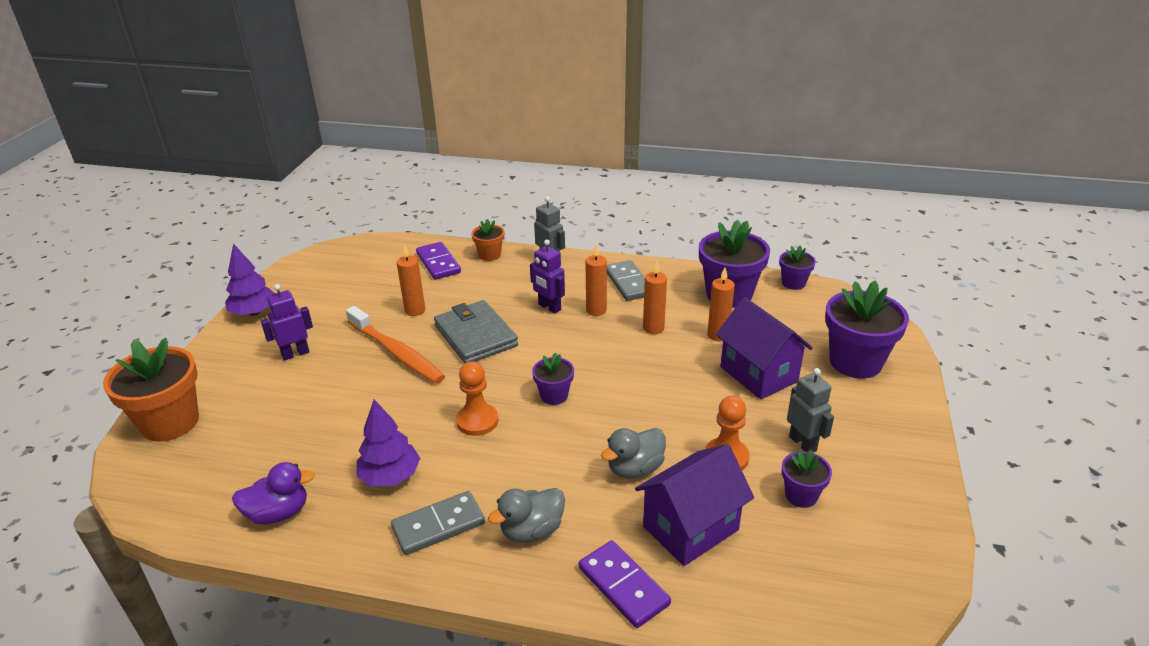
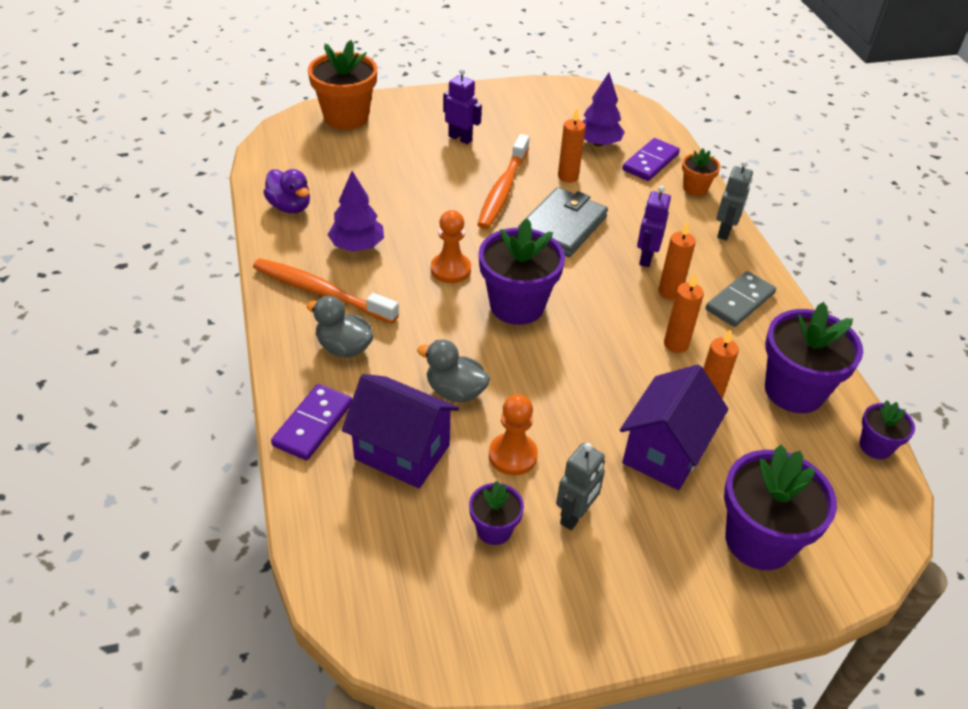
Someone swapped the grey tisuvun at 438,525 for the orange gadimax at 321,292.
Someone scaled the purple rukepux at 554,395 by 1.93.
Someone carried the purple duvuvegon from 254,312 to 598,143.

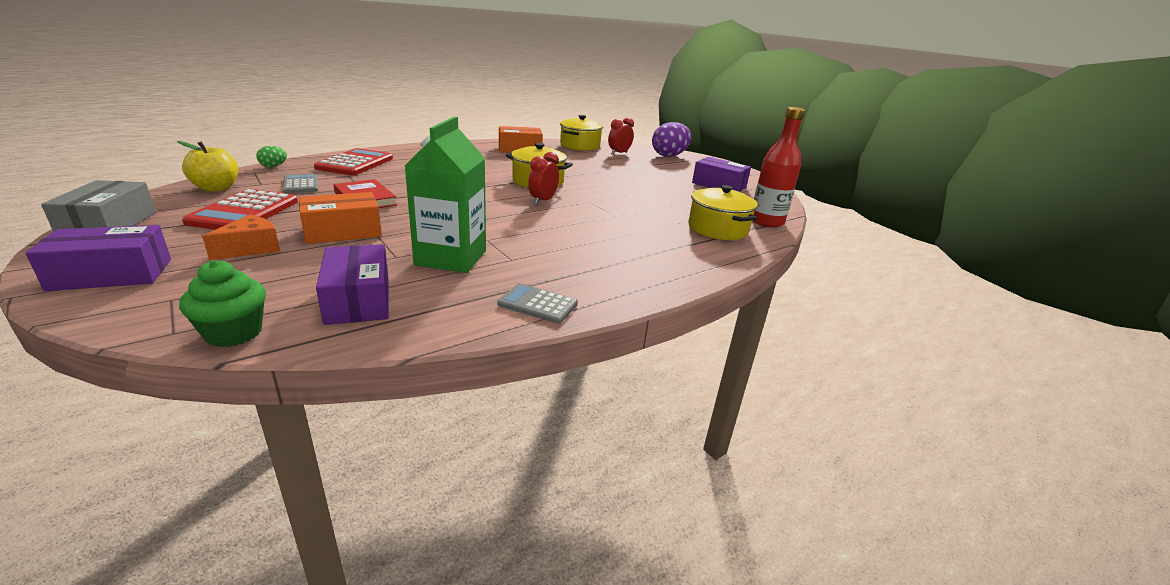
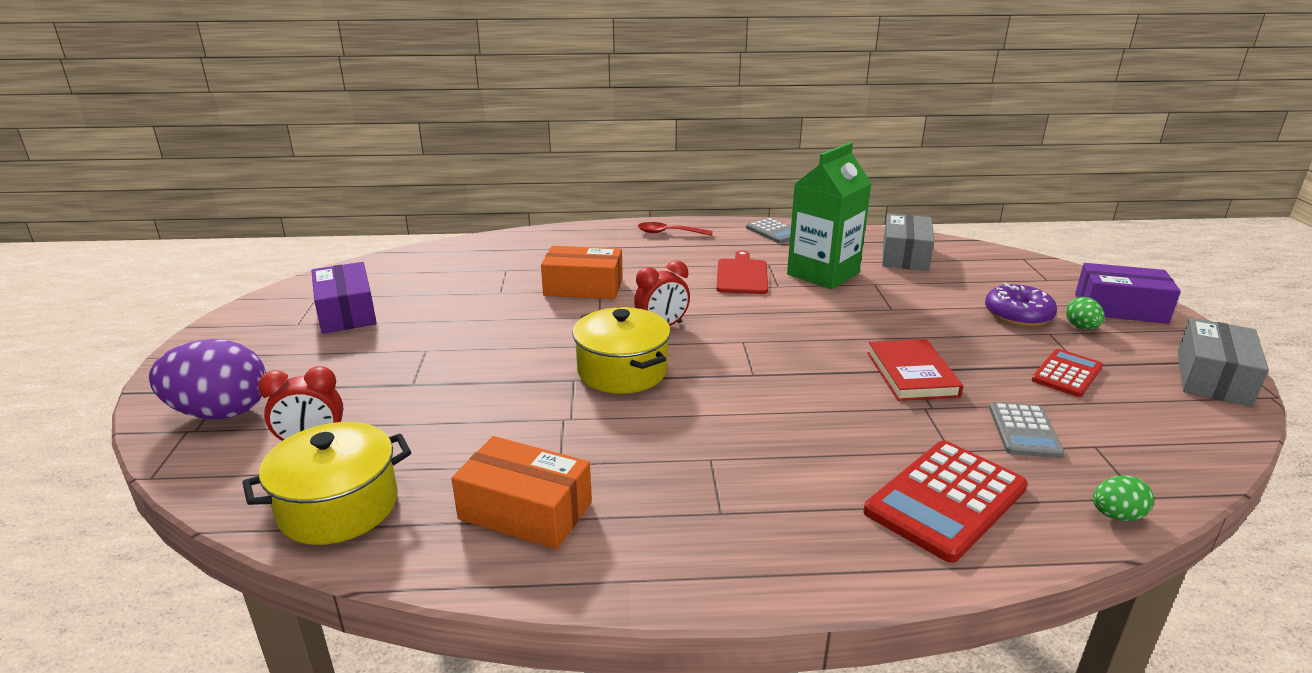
Someone carried the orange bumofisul from 343,231 to 583,287.
Someone put down the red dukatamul at 669,233.
Someone put down the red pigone at 742,275.
Someone repainted the purple bumofisul at 358,299, which became the grey bumofisul at 905,256.
Someone swapped the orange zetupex at 251,248 for the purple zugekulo at 1018,315.
Someone scaled the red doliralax at 244,212 by 0.60.
Someone put down the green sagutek at 1081,327.
Someone took away the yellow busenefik at 216,188.
Someone took away the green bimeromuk at 234,333.
Someone took away the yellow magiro at 717,229.
Someone took away the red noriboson at 766,222.

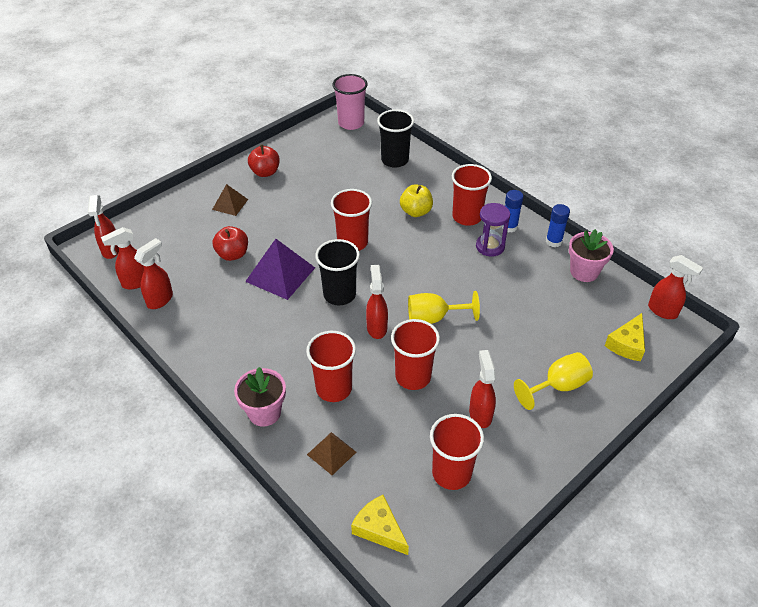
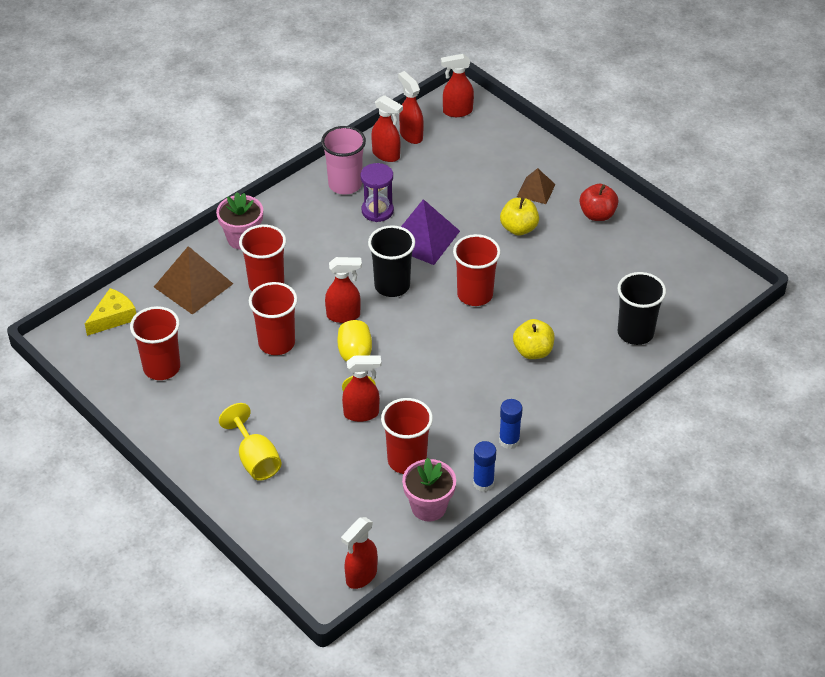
Someone scaled the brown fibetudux at 331,453 by 1.73.
Someone carried the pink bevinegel from 351,123 to 345,184.
Someone carried the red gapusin from 480,414 to 362,413.
Someone carried the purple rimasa from 490,246 to 377,211.
Someone carried the red bevinegel from 467,217 to 407,460.
Someone put down the yellow busenefik at 518,228.
Someone took away the red busenefik at 233,254.
Someone took away the yellow zetupex at 627,344.

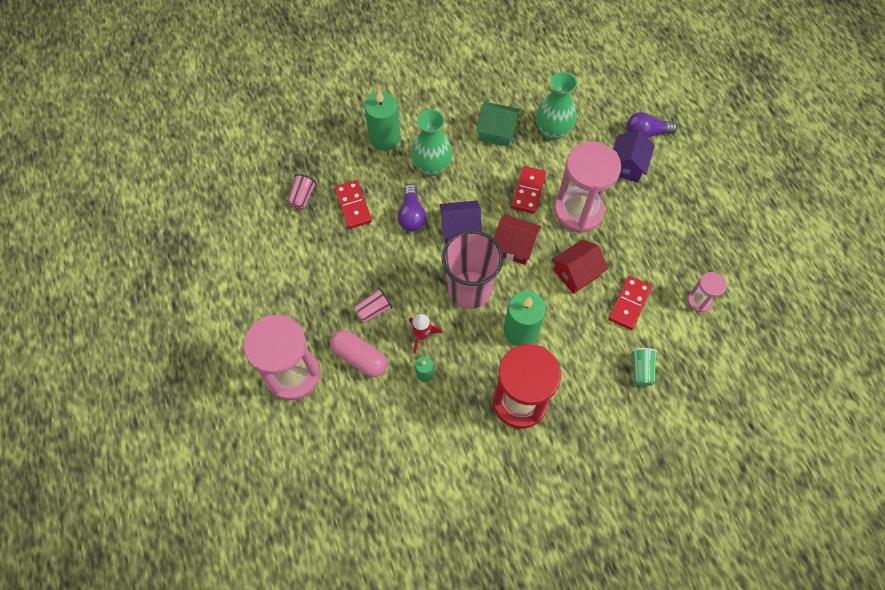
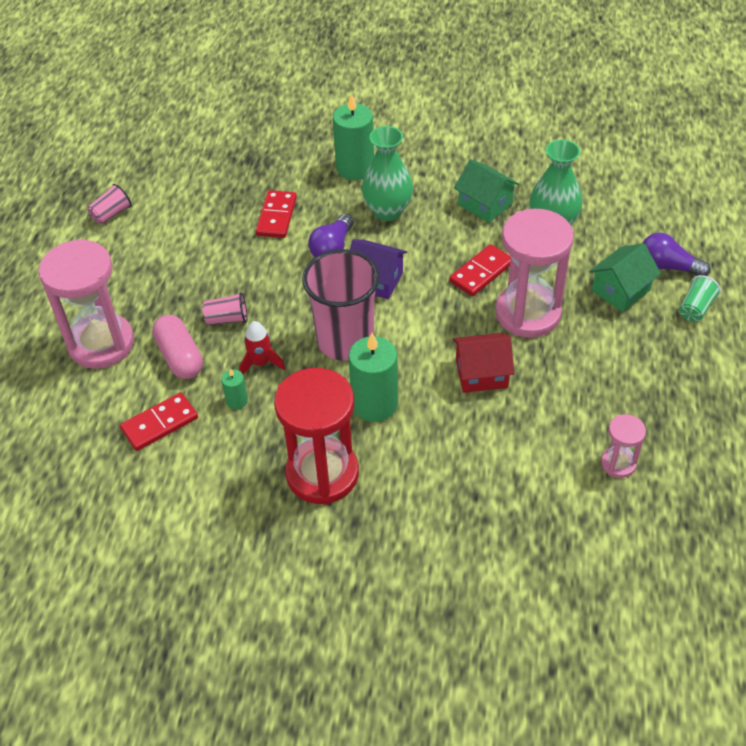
Someone carried the pink bevinegel from 302,197 to 111,214.
Someone carried the red tisuvun from 629,303 to 159,423.
Someone repainted the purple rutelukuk at 627,165, which became the green rutelukuk at 620,290.
Someone carried the green bevinegel from 641,370 to 695,308.
Someone took away the red rutelukuk at 514,246.

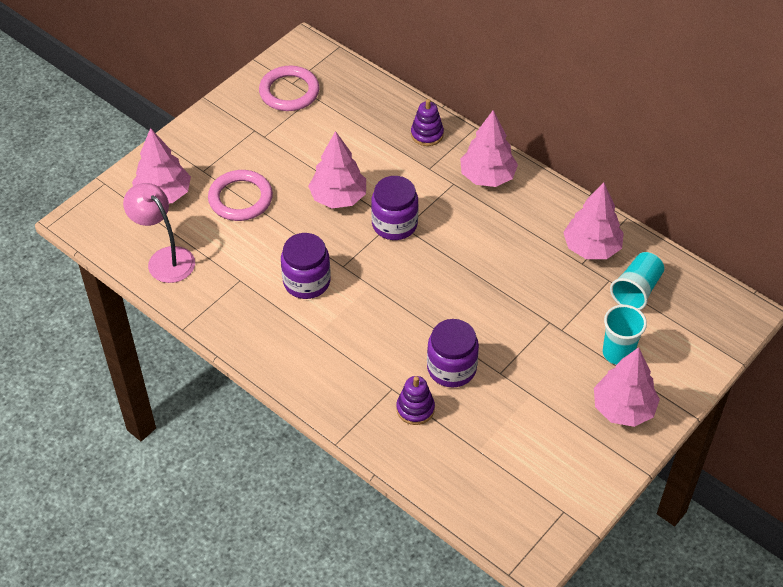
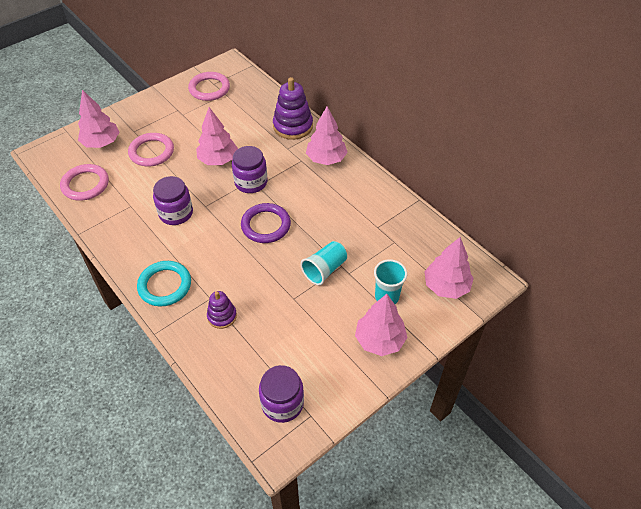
Someone swapped the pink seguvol at 165,258 for the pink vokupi at 85,184.
Someone put down the turquoise vokupi at 165,285.
Someone put down the purple vokupi at 266,225.
Someone carried the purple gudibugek from 451,368 to 282,403.
Someone scaled the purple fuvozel at 427,134 by 1.73.
Someone carried the turquoise bevinegel from 636,290 to 324,270.
Someone carried the pink duvuvegon from 591,248 to 446,286.

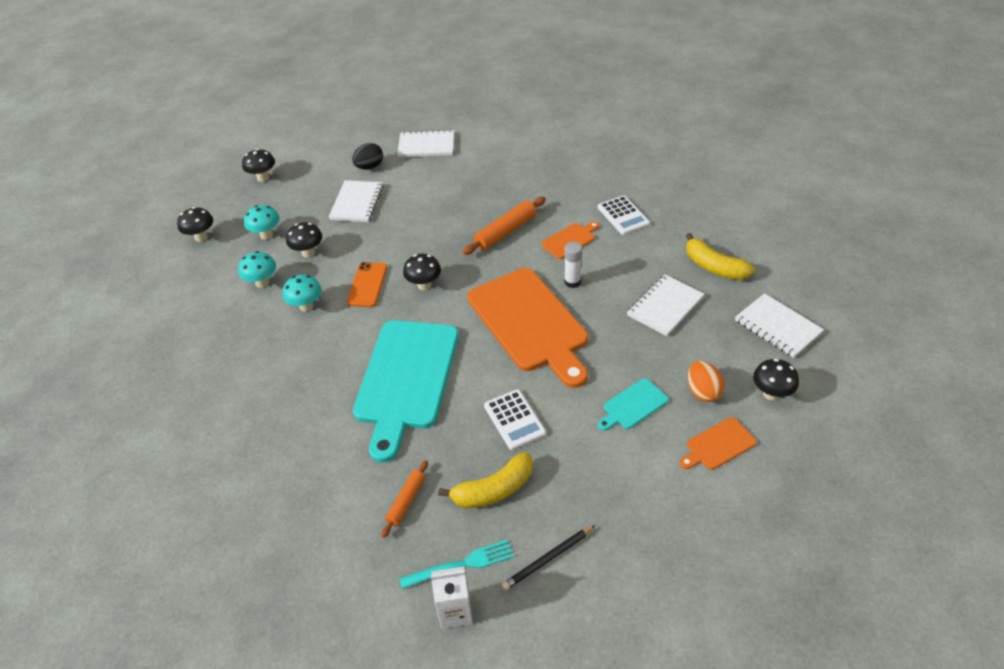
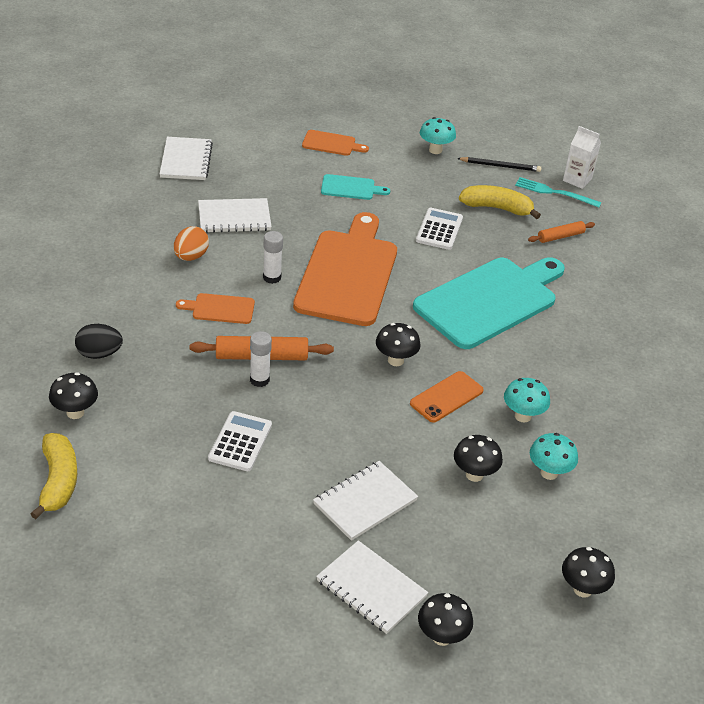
Someone carried the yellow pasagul from 714,267 to 58,481.
Someone carried the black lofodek from 771,394 to 75,412.
Someone carried the black sagutek from 369,167 to 99,354.
Someone carried the orange sagutek from 702,391 to 191,256.
Someone carried the white doliralax from 623,216 to 240,442.
Someone put down the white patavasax at 259,380.
Someone carried the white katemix from 426,146 to 371,588.
Someone carried the turquoise lofodek from 266,235 to 435,150.

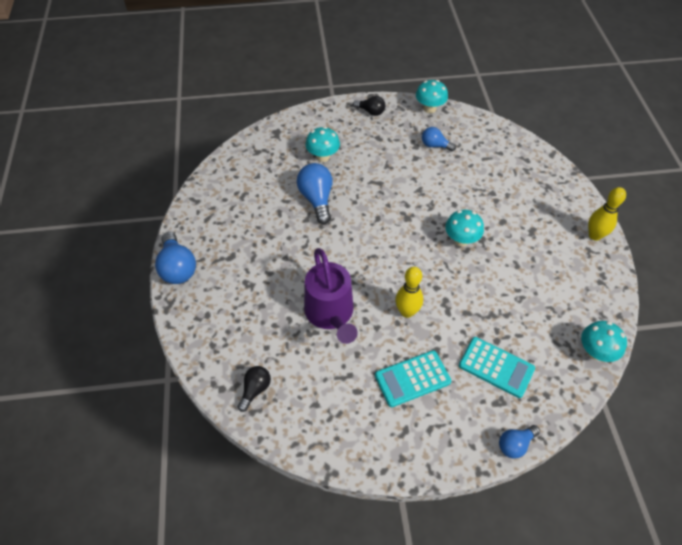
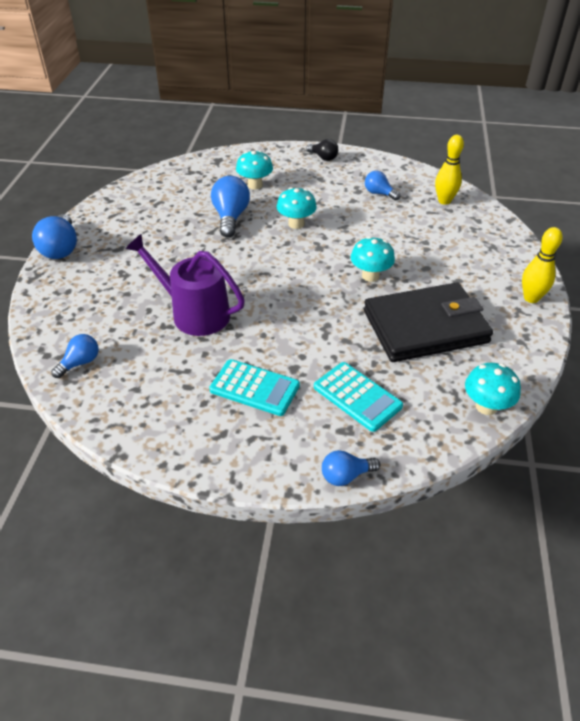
Someone repainted the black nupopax at 255,389, which became the blue nupopax at 80,363.
Someone rotated the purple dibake at 330,313 by 120 degrees clockwise.
Someone rotated the turquoise doliralax at 412,379 by 150 degrees counterclockwise.
Someone carried the turquoise lofodek from 429,108 to 296,224.
Someone put down the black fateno at 425,326.
Someone carried the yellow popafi from 407,312 to 444,201.

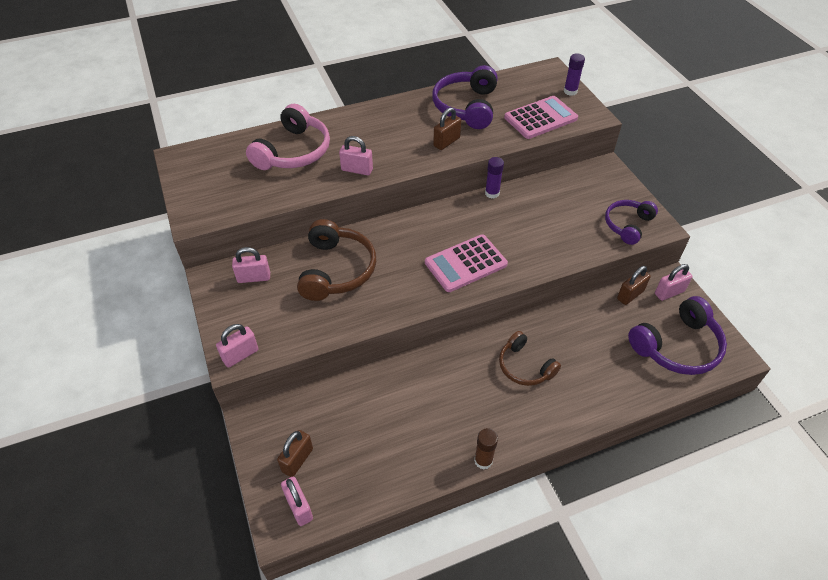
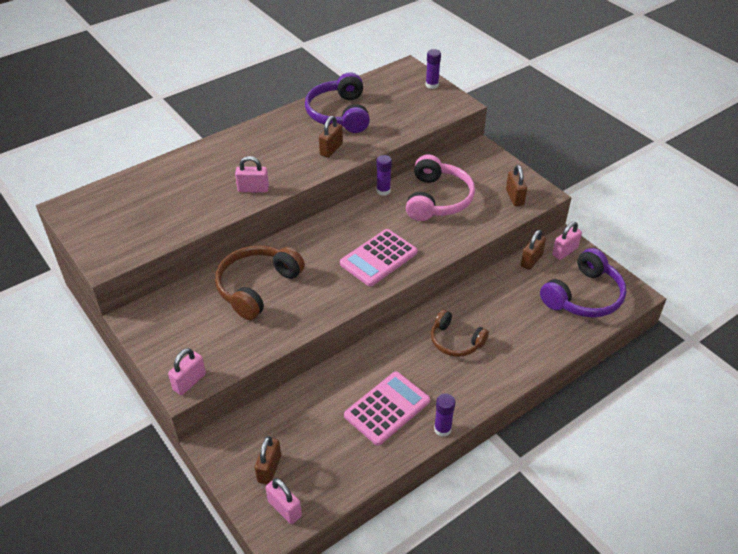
Someone rotated the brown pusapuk at 336,270 by 135 degrees counterclockwise.
Someone carried the pink doliralax from 540,118 to 387,408.
Someone carried the pink pusapuk from 293,151 to 437,199.
Someone repainted the brown patavasax at 483,460, which became the purple patavasax at 442,429.
Someone swapped the purple pusapuk at 627,225 for the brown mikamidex at 514,197.
Someone took away the pink mikamidex at 254,278.

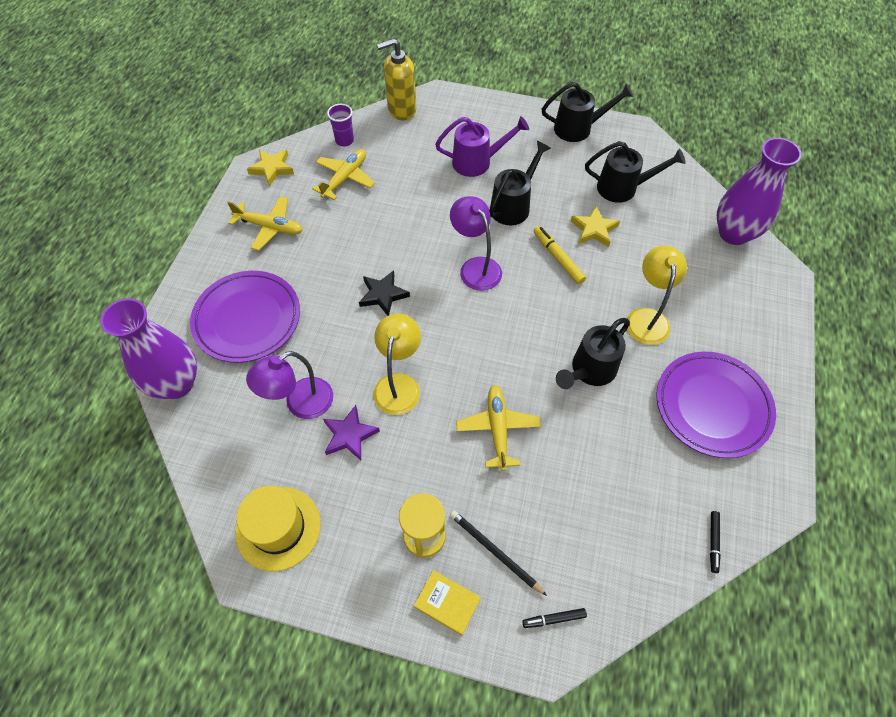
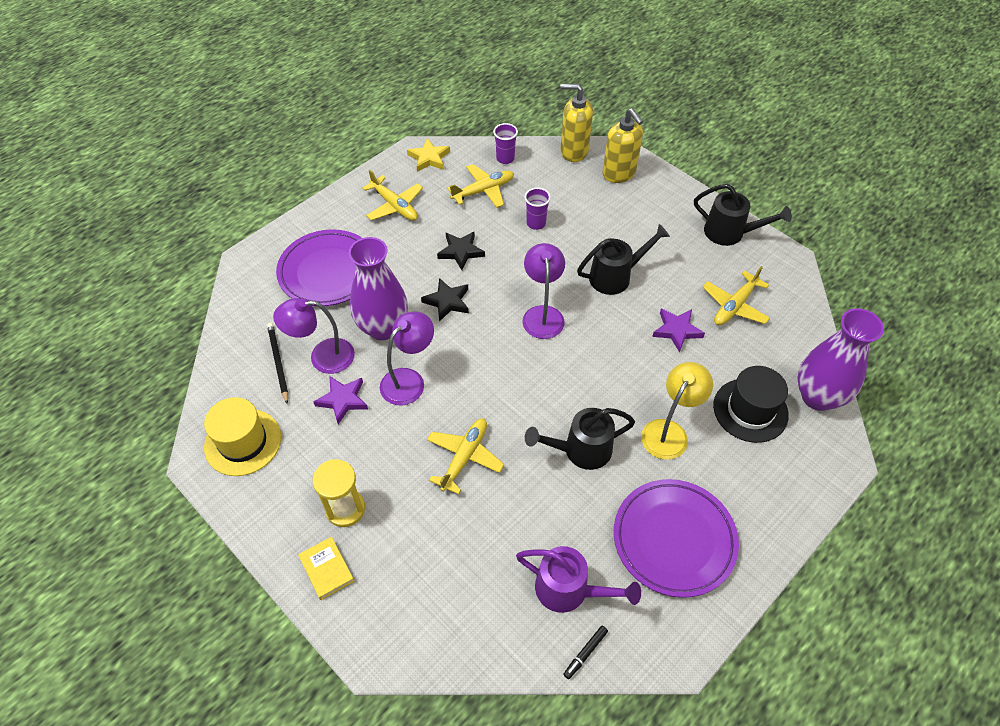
Someone carried the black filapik from 495,552 to 278,362.
Someone carried the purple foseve from 176,383 to 383,328.
Someone repainted the yellow seguvol at 399,384, which became the purple seguvol at 409,380.
Someone put down the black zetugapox at 461,252.
Someone carried the purple dibake from 478,162 to 569,590.
Someone put down the purple bevinegel at 536,223.
Someone put down the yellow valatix at 619,173.
Someone repainted the yellow zetugapox at 594,229, which became the purple zetugapox at 677,330.
Someone swapped the black dibake at 623,188 for the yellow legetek at 734,306.
Someone put down the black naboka at 750,410.
Someone took away the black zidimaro at 554,619.
Someone took away the yellow zidimaro at 558,258.

